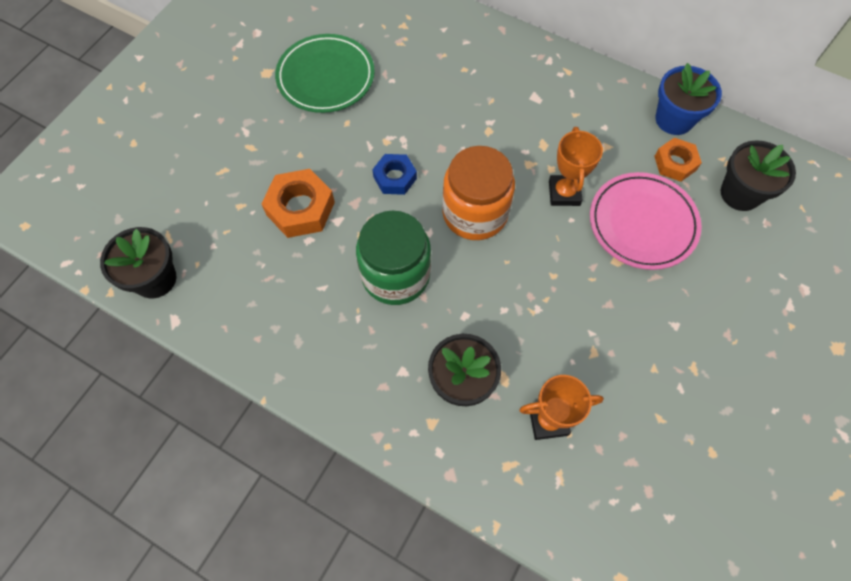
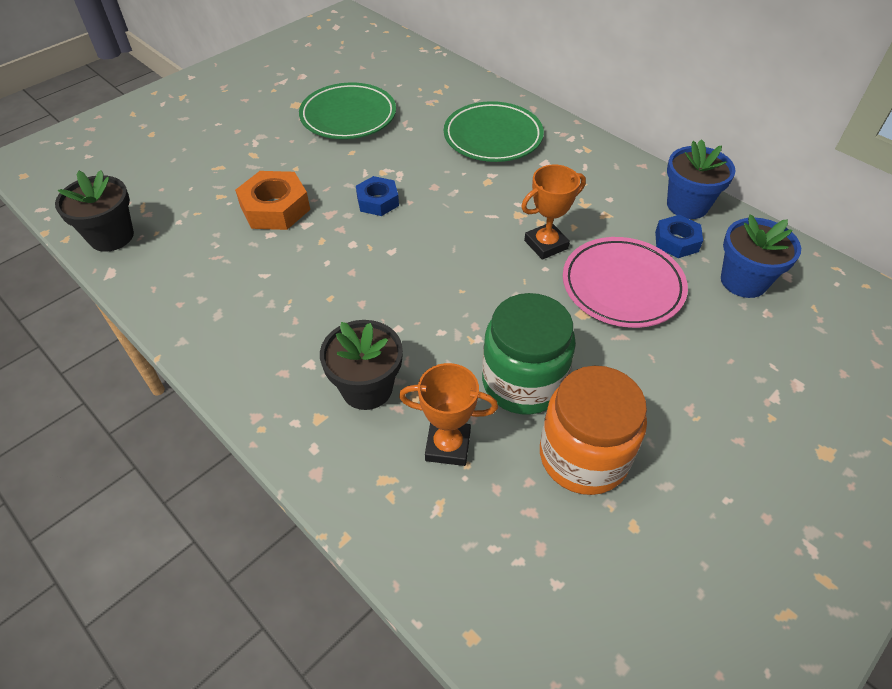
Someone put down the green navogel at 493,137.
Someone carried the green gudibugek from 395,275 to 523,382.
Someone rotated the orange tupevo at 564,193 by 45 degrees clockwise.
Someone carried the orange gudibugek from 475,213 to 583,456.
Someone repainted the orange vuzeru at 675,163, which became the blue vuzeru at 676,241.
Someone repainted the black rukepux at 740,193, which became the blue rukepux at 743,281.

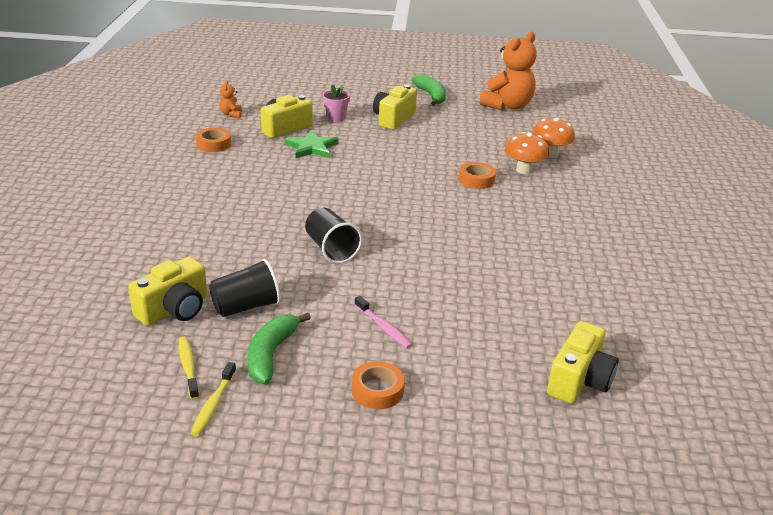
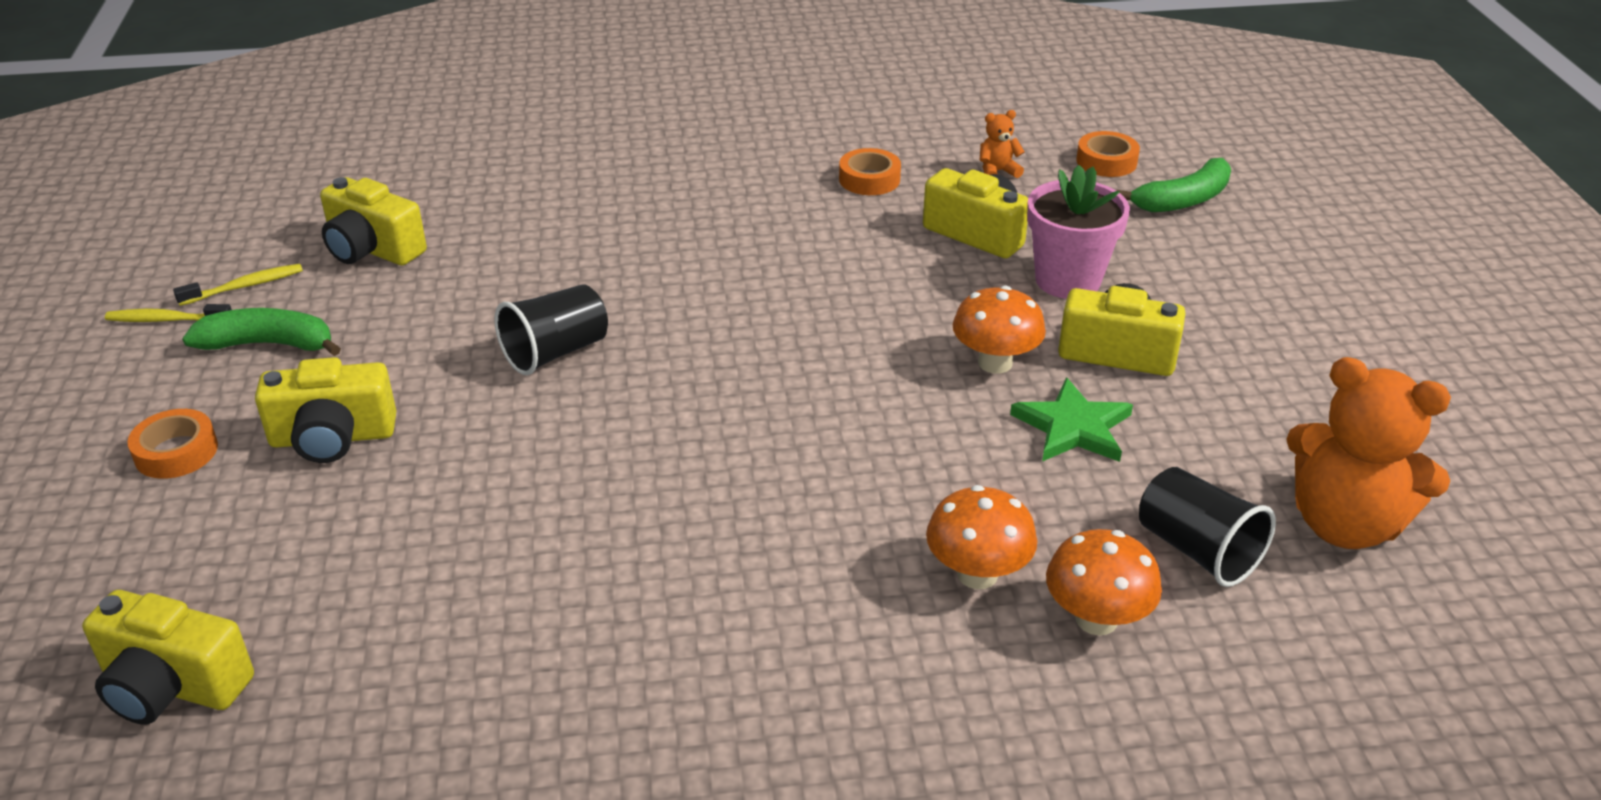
Someone swapped the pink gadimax at 383,327 for the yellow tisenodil at 333,438.
Someone put down the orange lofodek at 995,363.
Someone carried the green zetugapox from 311,147 to 1073,427.
Someone scaled the pink rukepux at 336,118 by 1.68.
Someone carried the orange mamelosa from 476,180 to 1106,161.
Someone carried the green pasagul from 431,96 to 1183,200.
Someone carried the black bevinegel from 246,307 to 1197,550.

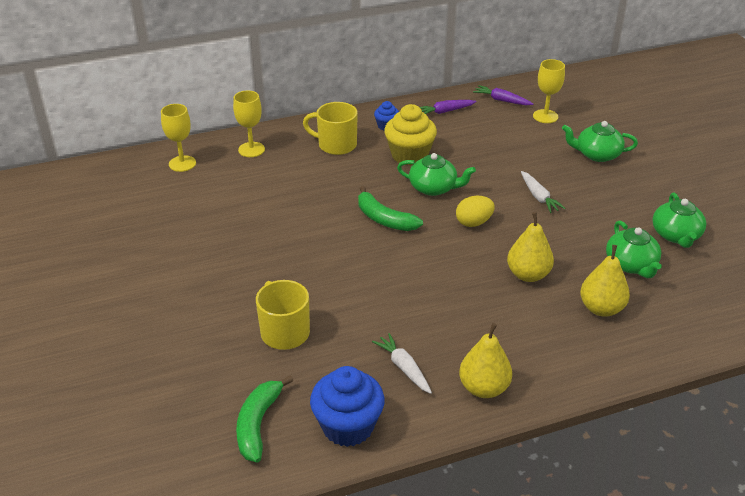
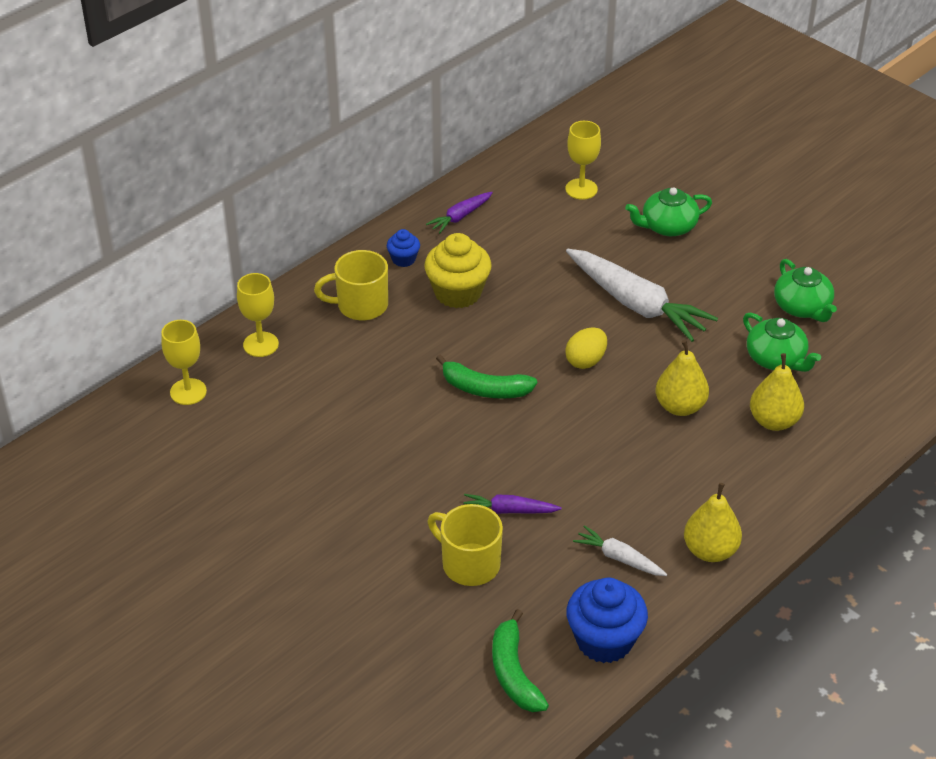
Someone carried the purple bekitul from 502,100 to 509,511.
Someone scaled the white bekitul at 538,197 by 2.02.
Someone took away the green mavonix at 433,188.

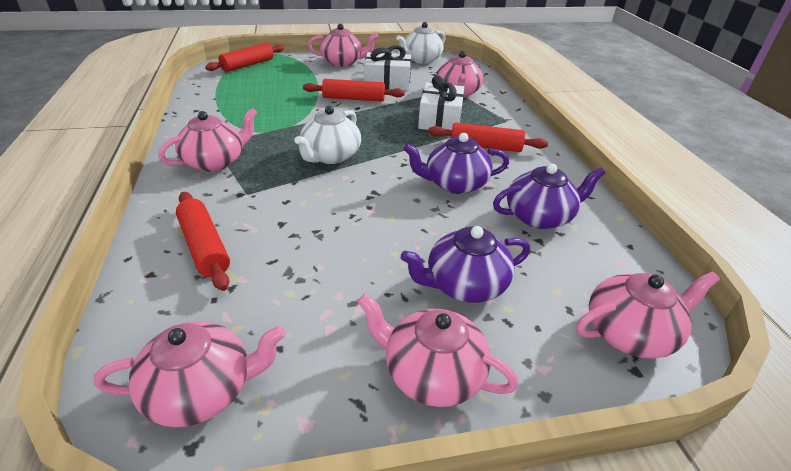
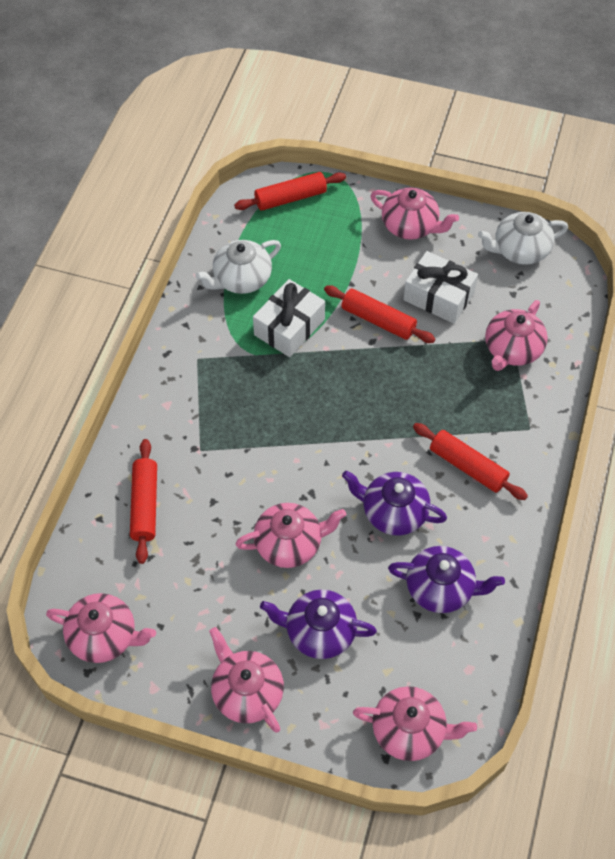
Someone carried the white mavonix from 330,156 to 241,279.
Someone carried the pink mavonix from 215,162 to 290,543.
Someone carried the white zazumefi from 440,120 to 289,327.

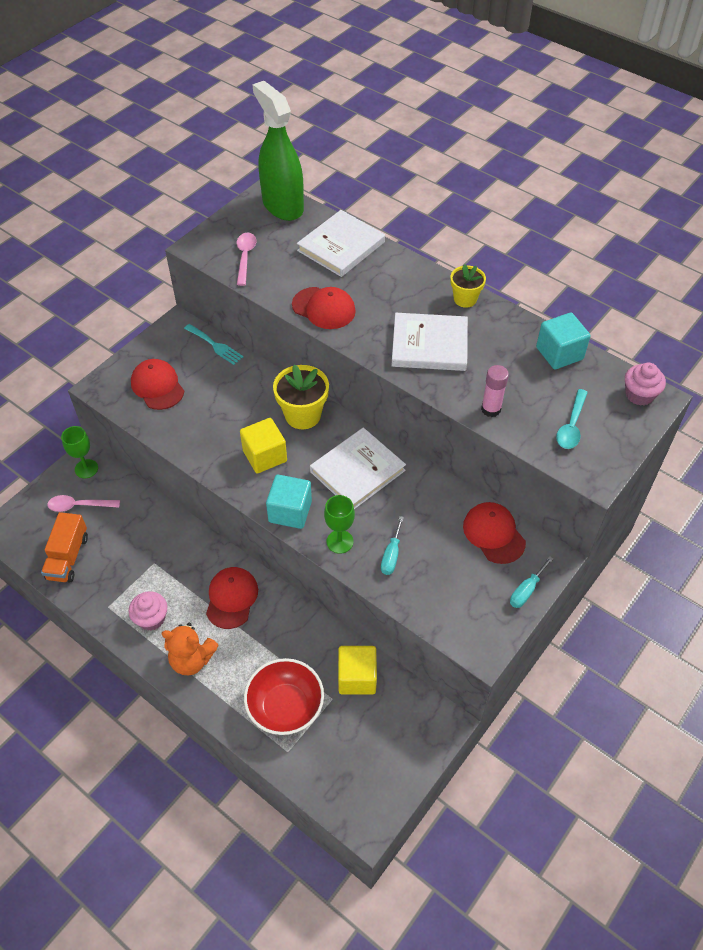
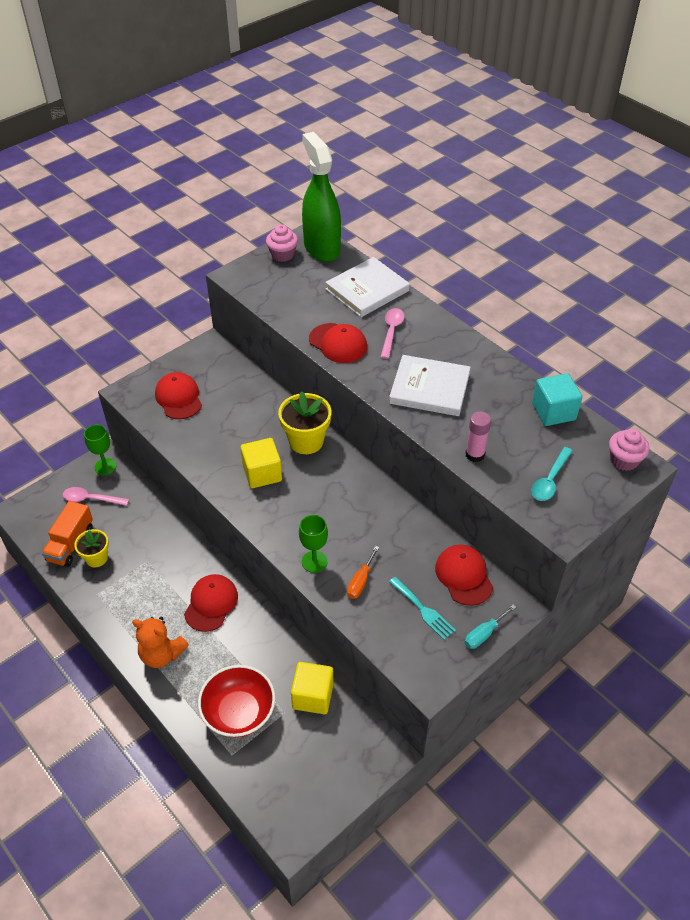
Someone carried the yellow rukepux from 465,299 to 96,558.
Someone carried the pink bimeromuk from 151,618 to 282,254.
Someone repainted the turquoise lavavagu at 391,555, which became the orange lavavagu at 360,581.
Someone carried the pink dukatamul from 245,257 to 391,331.
Someone carried the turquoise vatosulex from 215,345 to 423,610.
Someone took away the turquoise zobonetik at 290,511.
Someone took away the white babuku at 357,471.

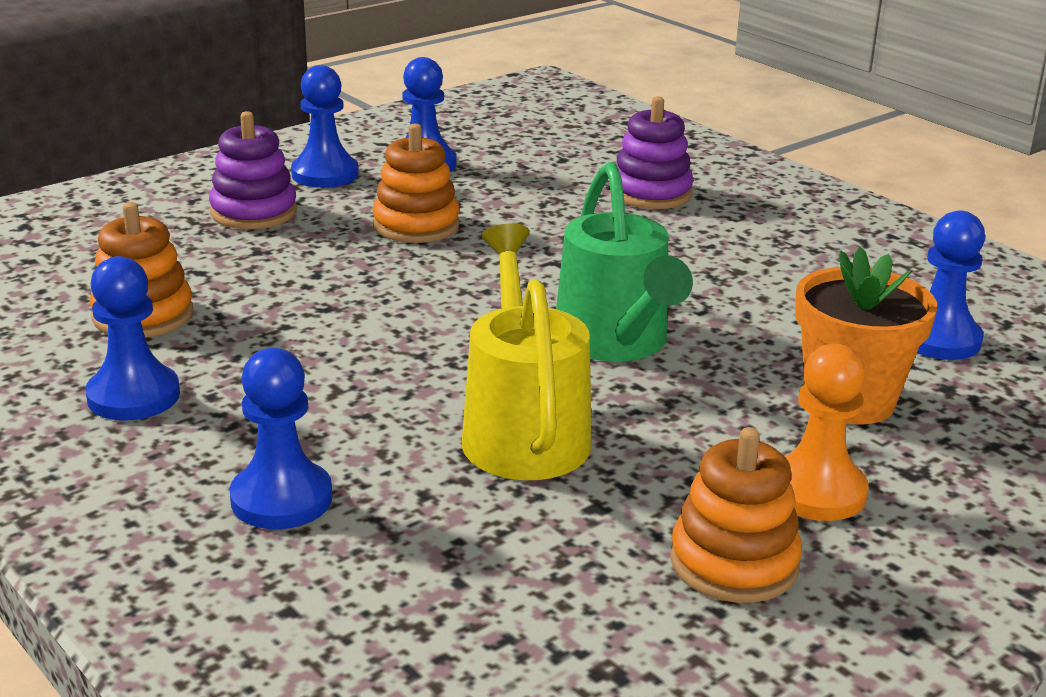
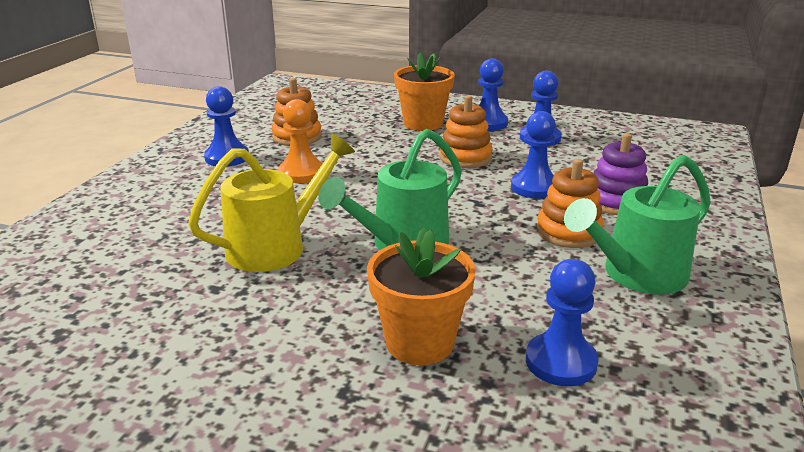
Someone carried the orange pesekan from 816,491 to 301,173.
Someone swapped the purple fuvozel at 253,212 for the orange rukepux at 423,123.
Someone carried the blue pesekan from 281,499 to 534,187.
Someone carried the orange fuvozel from 734,563 to 568,232.
Someone put down the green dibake at 636,275.

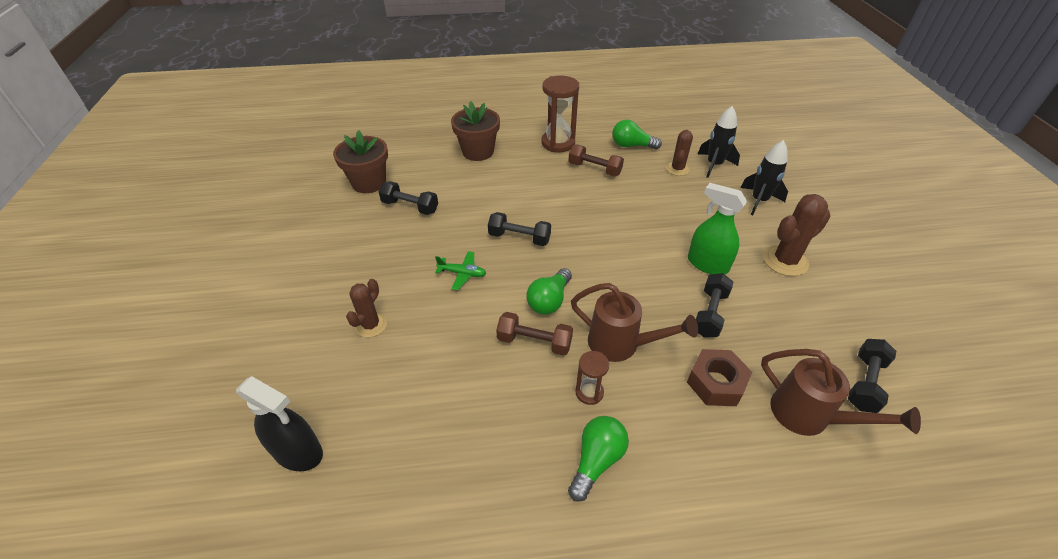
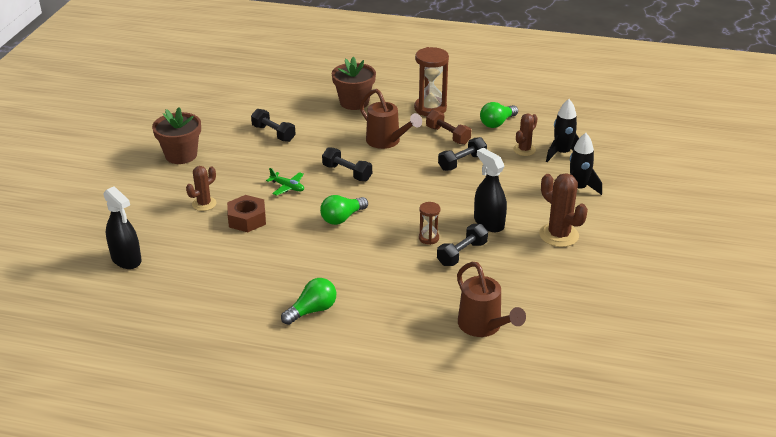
Someone carried the brown rukepux from 369,183 to 181,155.
Someone carried the brown vuzeru from 716,383 to 247,219.
Someone carried the brown dibake from 620,344 to 386,141.
Someone carried the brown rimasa from 589,392 to 429,238.
Someone carried the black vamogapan from 865,383 to 462,162.
Someone repainted the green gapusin at 707,264, which became the black gapusin at 488,223.
Someone rotated the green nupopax at 631,146 by 75 degrees counterclockwise.
Someone rotated the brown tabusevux at 785,261 by 60 degrees clockwise.
Someone took away the brown vamogapan at 534,342.

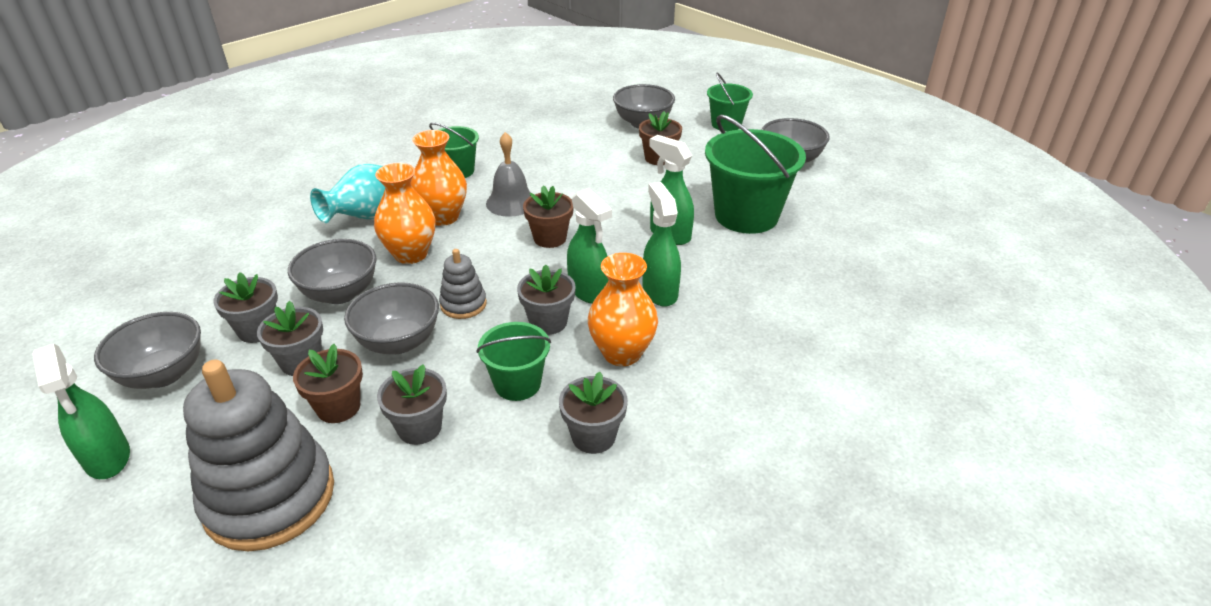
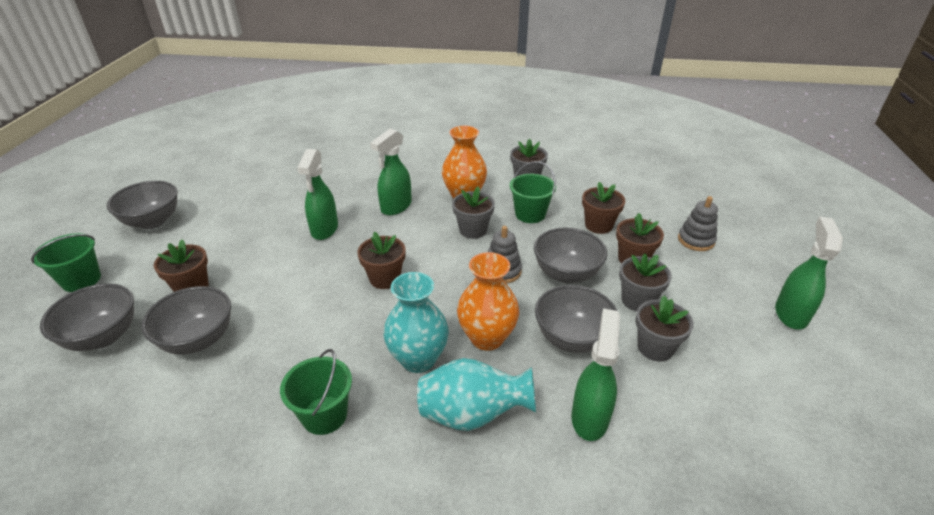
Someone carried the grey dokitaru from 163,374 to 198,340.
Someone repainted the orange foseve at 443,217, which became the turquoise foseve at 418,359.
Someone carried the green gapusin from 589,291 to 590,417.
Someone repainted the grey rukepux at 419,428, which became the brown rukepux at 598,225.
Someone scaled the grey fuvozel at 269,497 by 0.47.
Someone took away the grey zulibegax at 511,202.
Someone took away the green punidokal at 746,215.

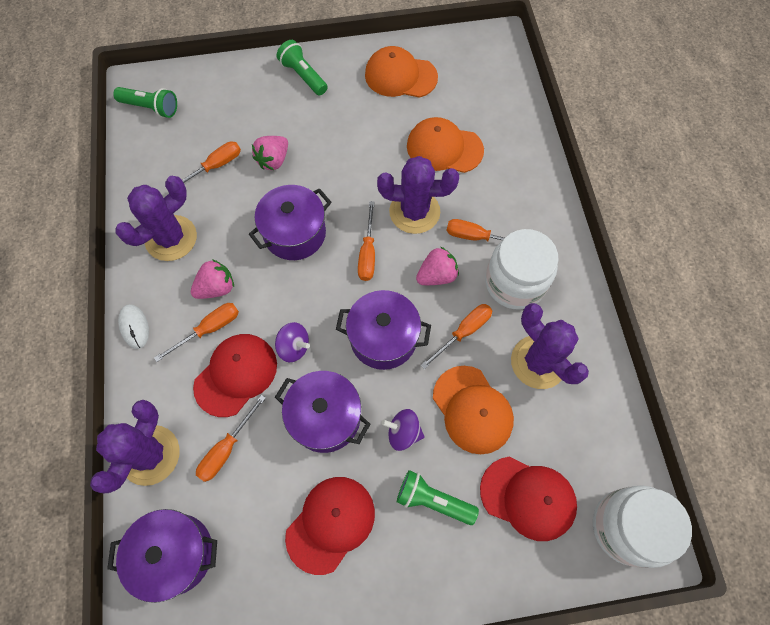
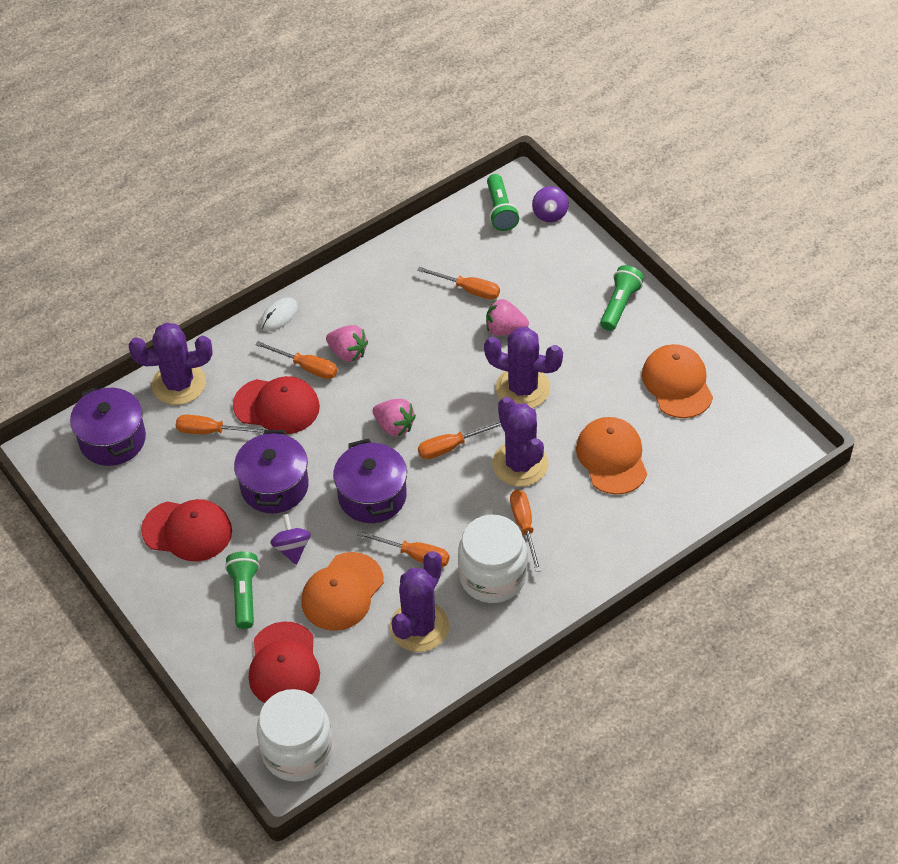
Someone carried the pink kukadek from 436,275 to 394,426.
Someone carried the purple tabusevux from 171,238 to 522,388.
Someone carried the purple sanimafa from 294,347 to 550,214.
Someone took away the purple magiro at 295,233.

